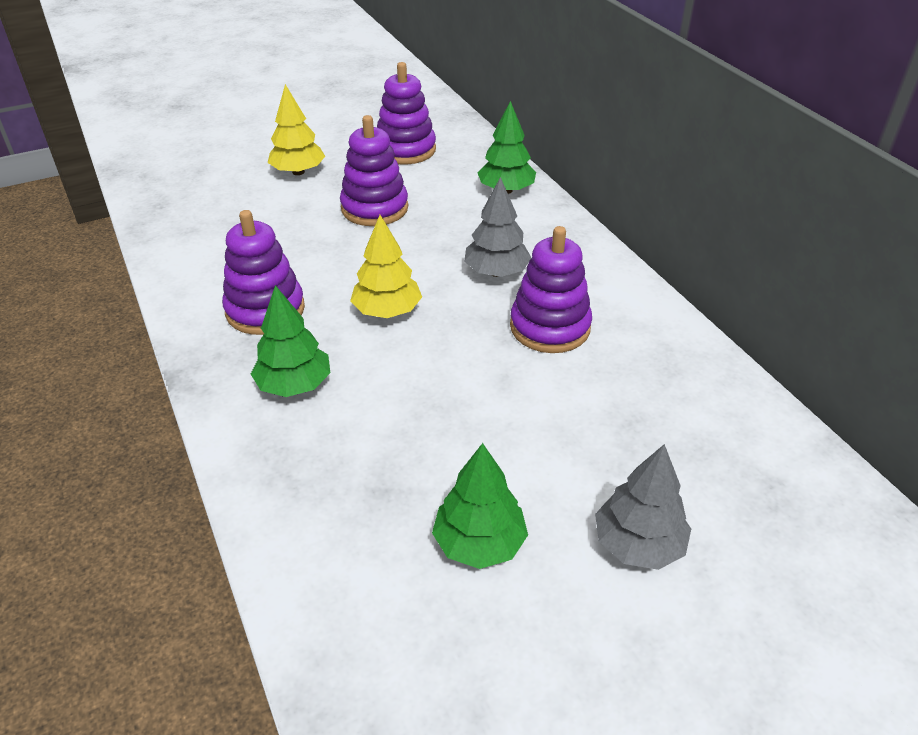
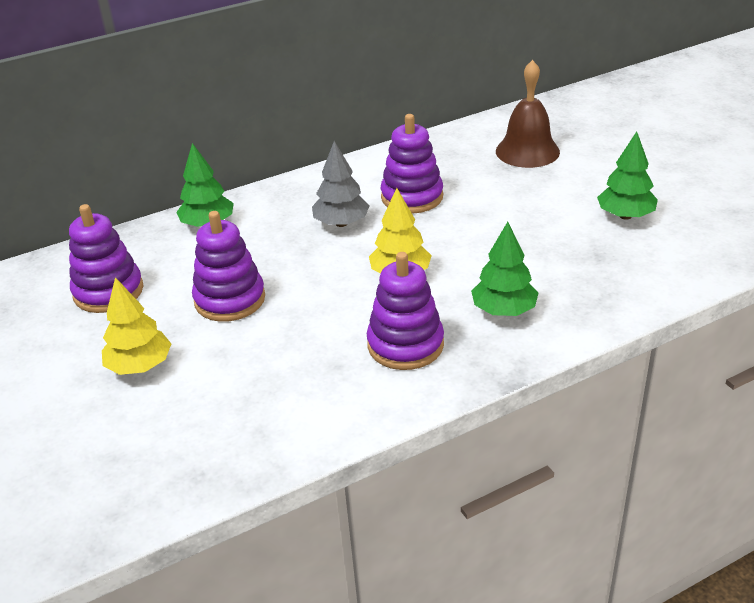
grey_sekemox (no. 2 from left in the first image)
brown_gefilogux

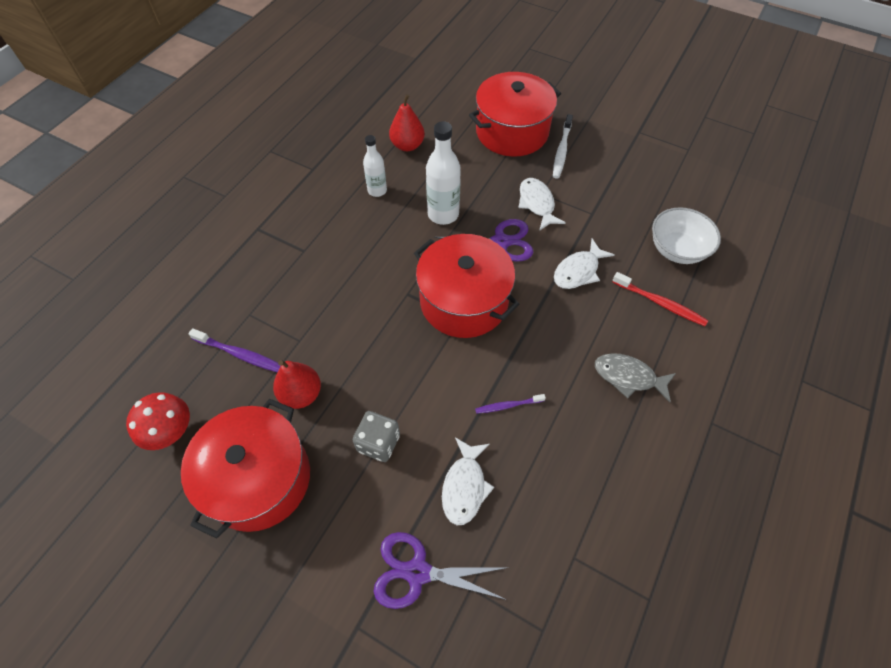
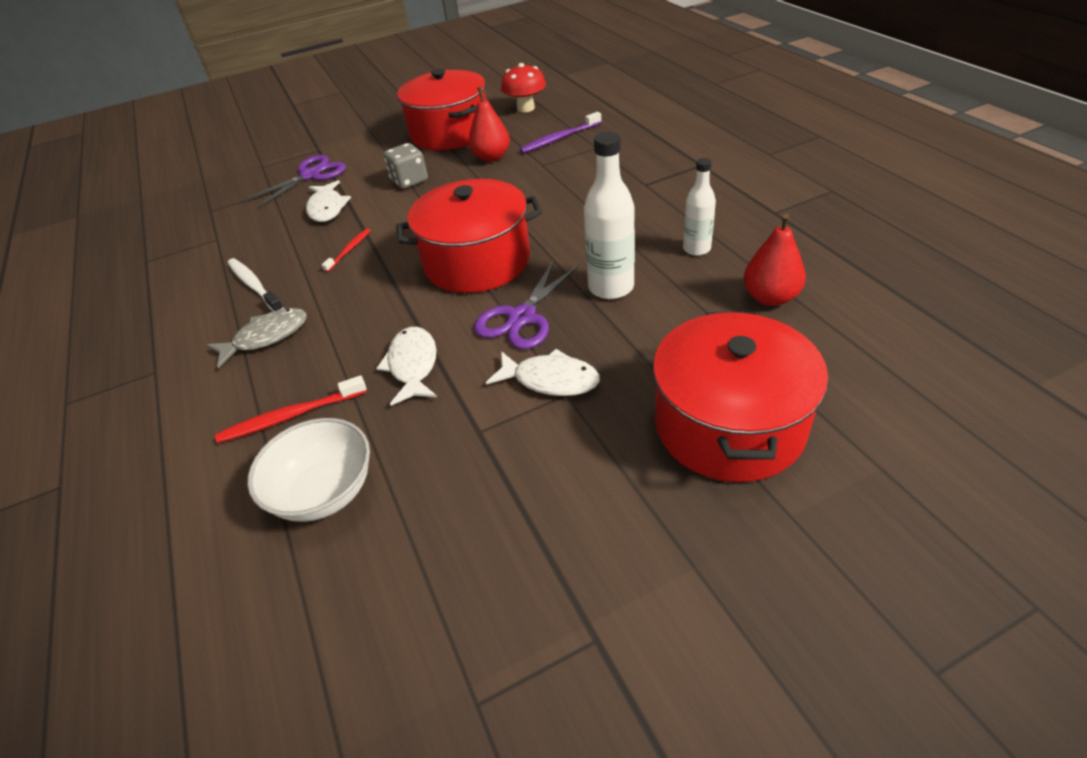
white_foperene (no. 1 from left)
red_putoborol (no. 2 from left)
white_putoborol

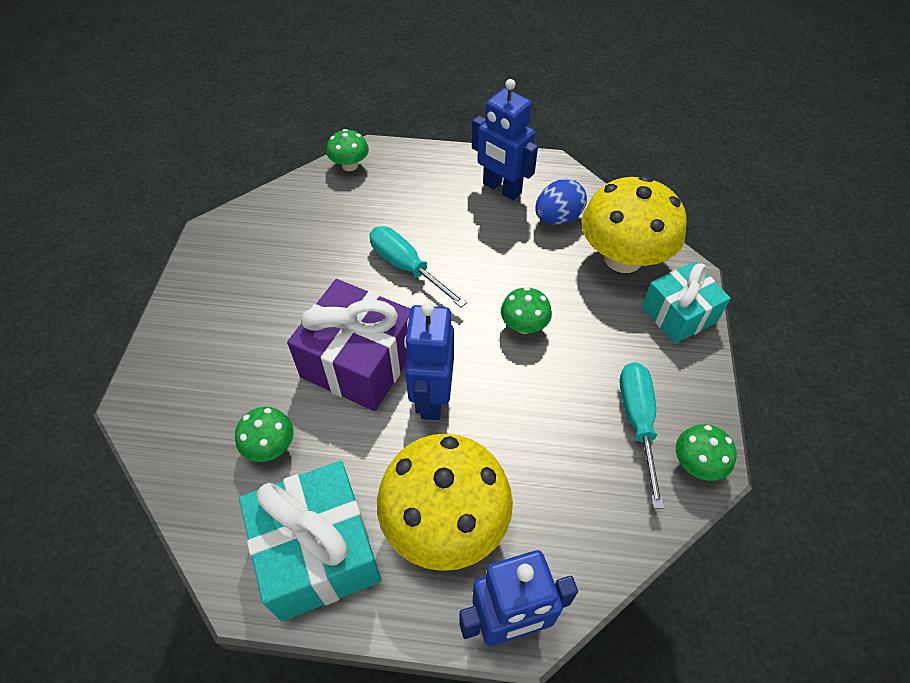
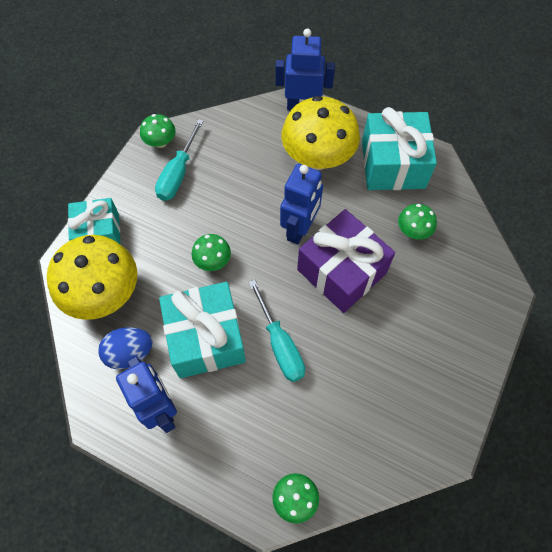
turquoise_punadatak (no. 2 from left)

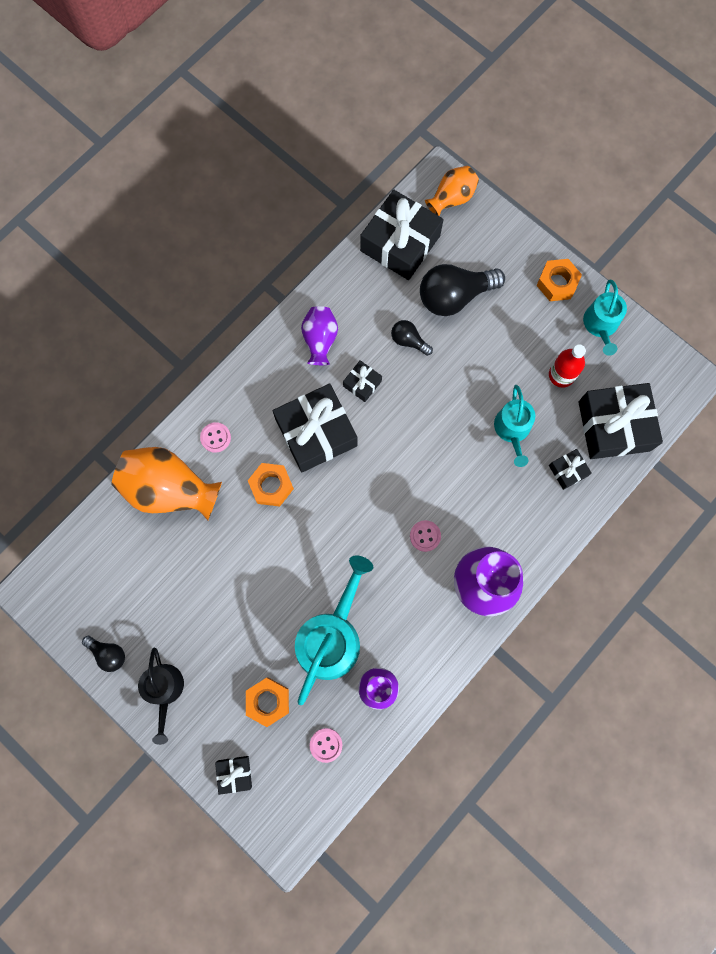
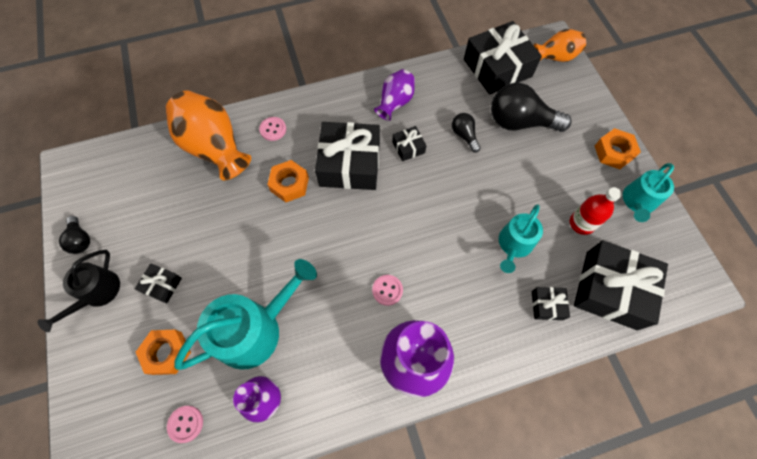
black_punadatak (no. 1 from left)

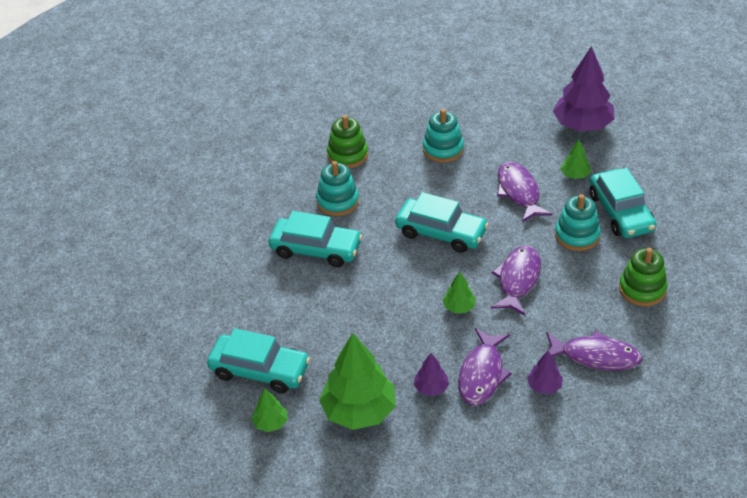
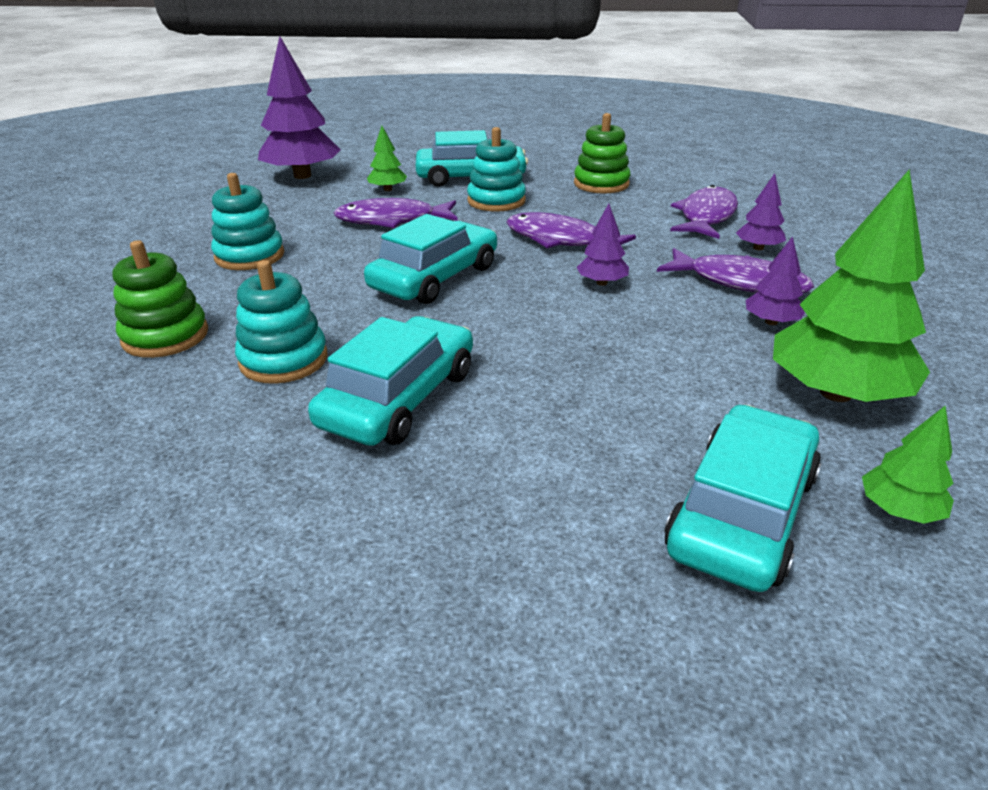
purple_sekemox (no. 2 from left)

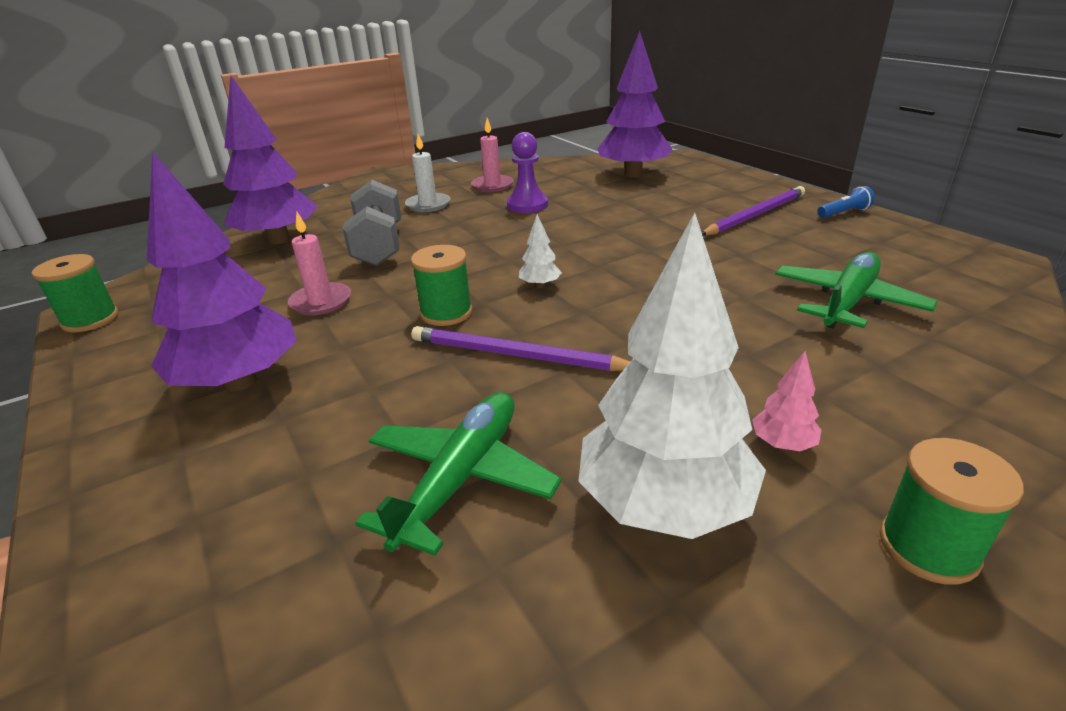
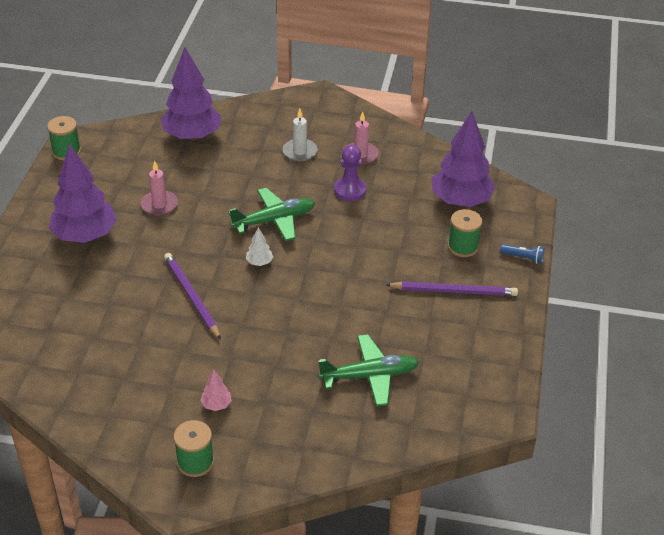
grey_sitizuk
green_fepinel (no. 1 from left)
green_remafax (no. 3 from left)
white_sekemox (no. 2 from left in the first image)
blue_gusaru

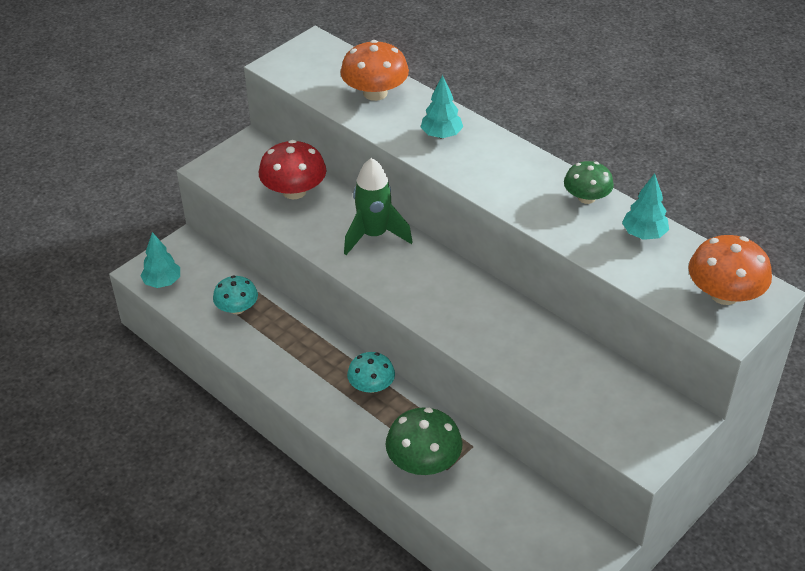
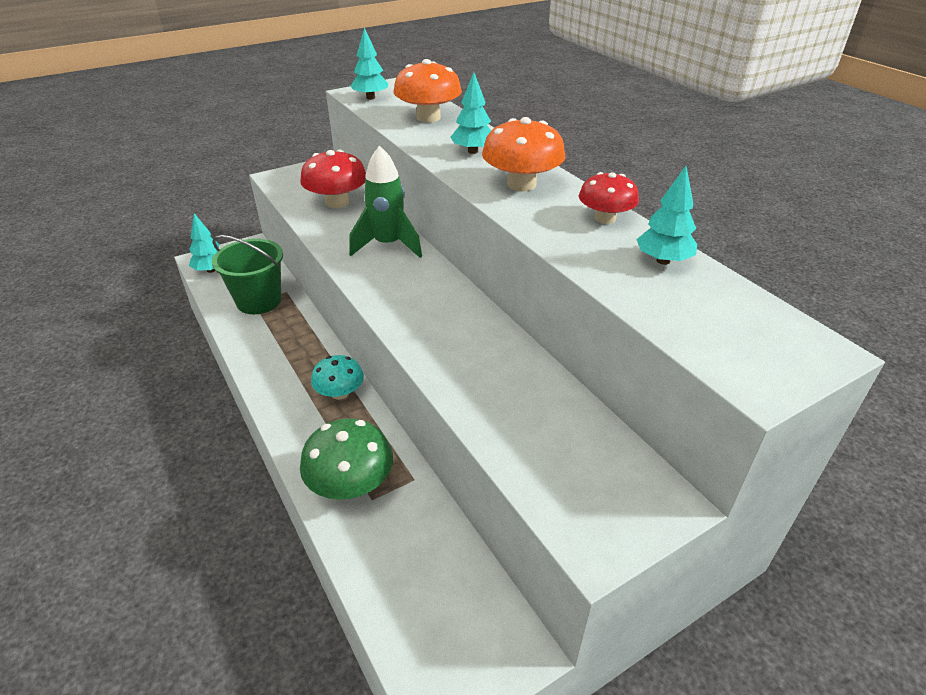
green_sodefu
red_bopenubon (no. 2 from left)
orange_bopenubon (no. 2 from left)
turquoise_sekemox (no. 2 from left)

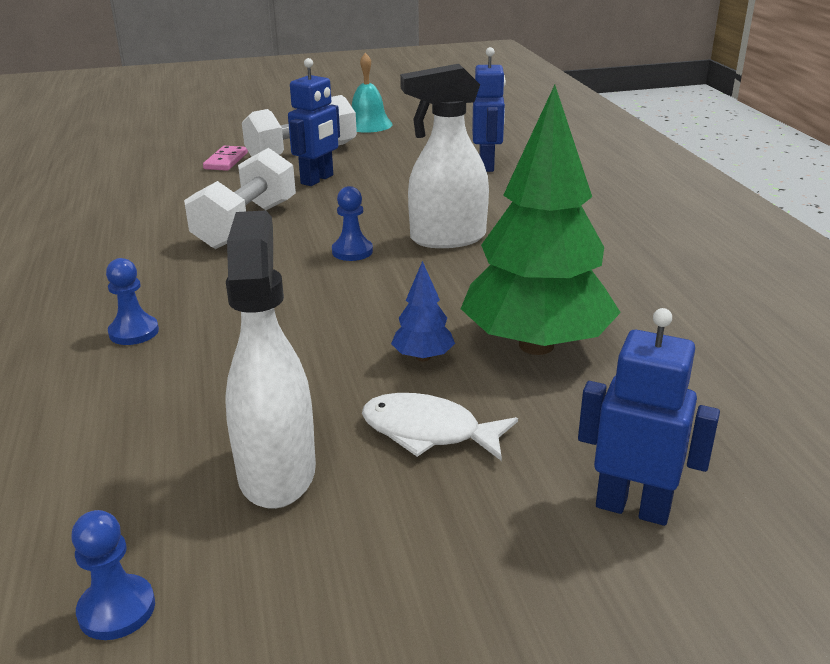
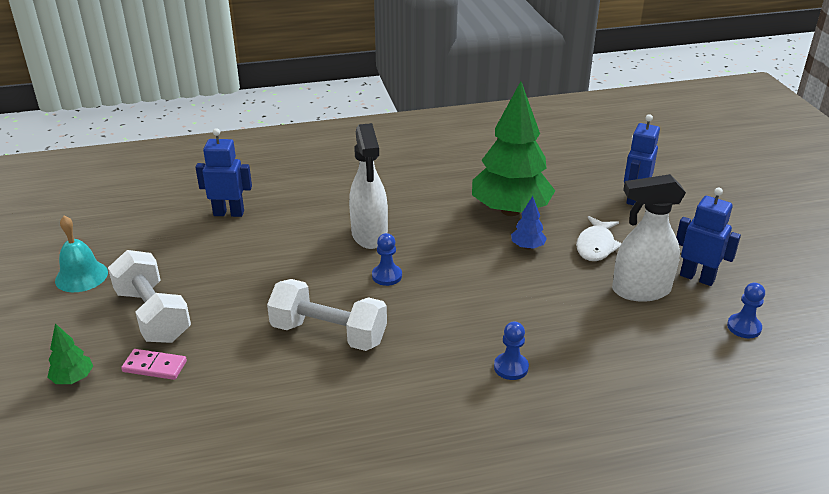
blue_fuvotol (no. 3 from left)
green_sekemox (no. 1 from left)

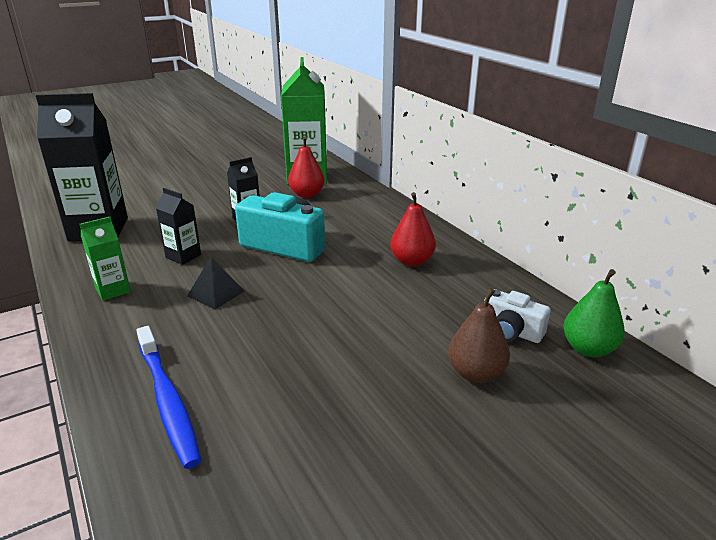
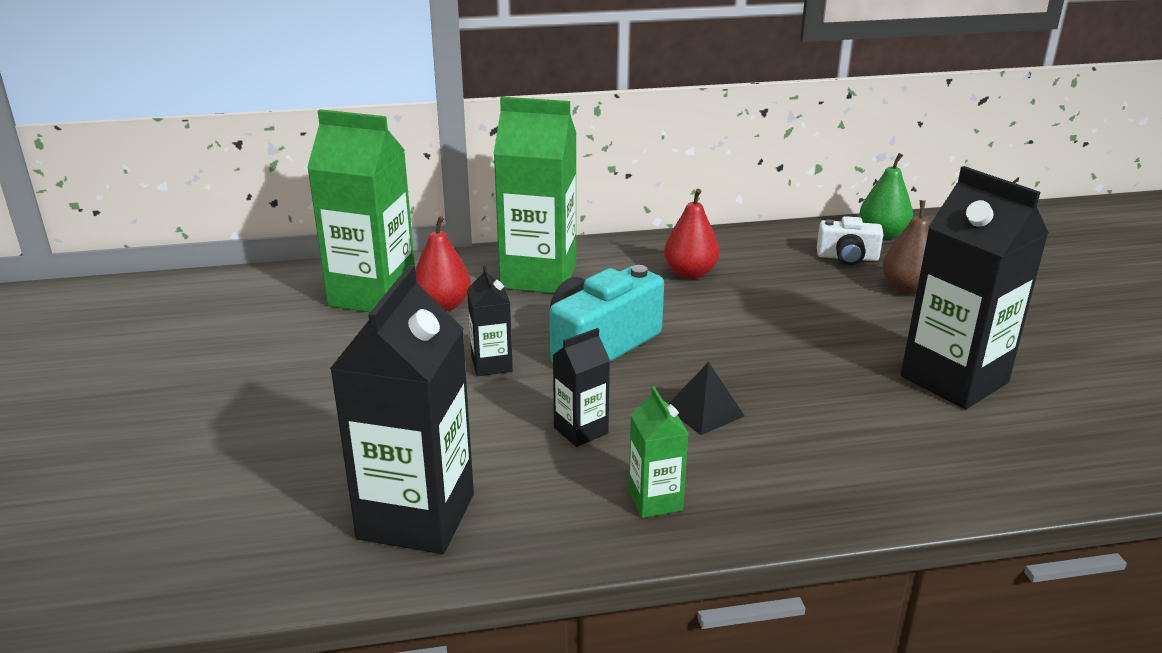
blue_putoborol
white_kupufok
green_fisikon (no. 2 from left)
black_fisikon (no. 4 from left)

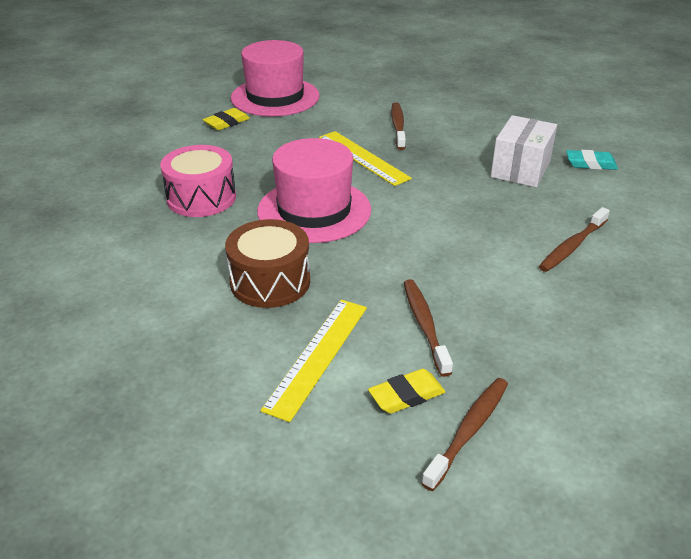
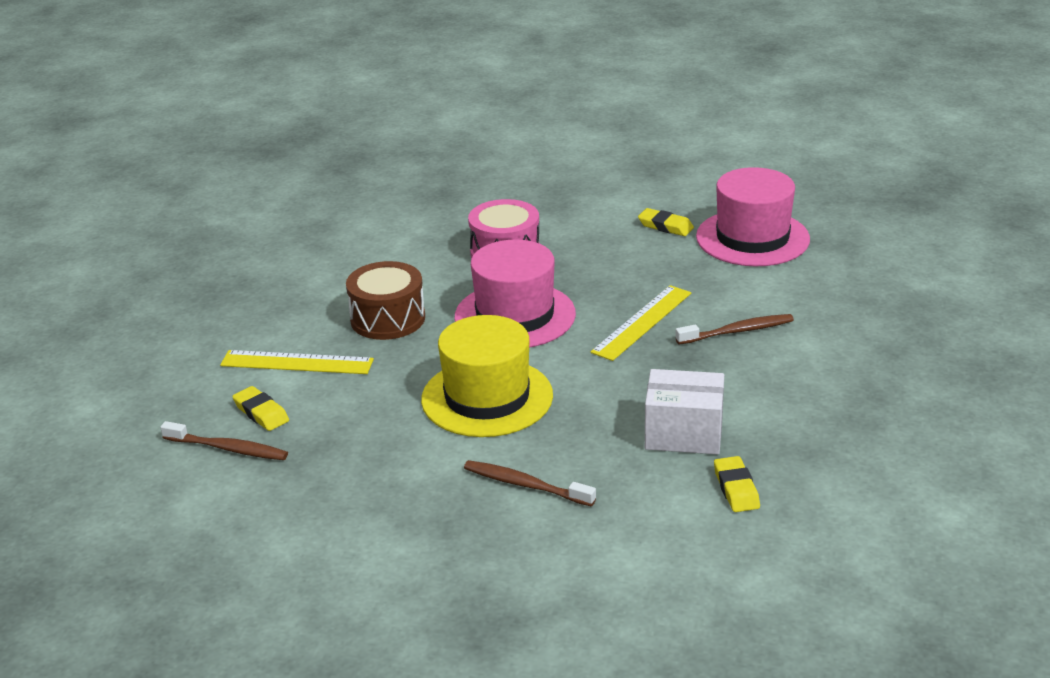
brown_putoborol (no. 2 from left in the first image)
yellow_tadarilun (no. 3 from left)
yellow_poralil

